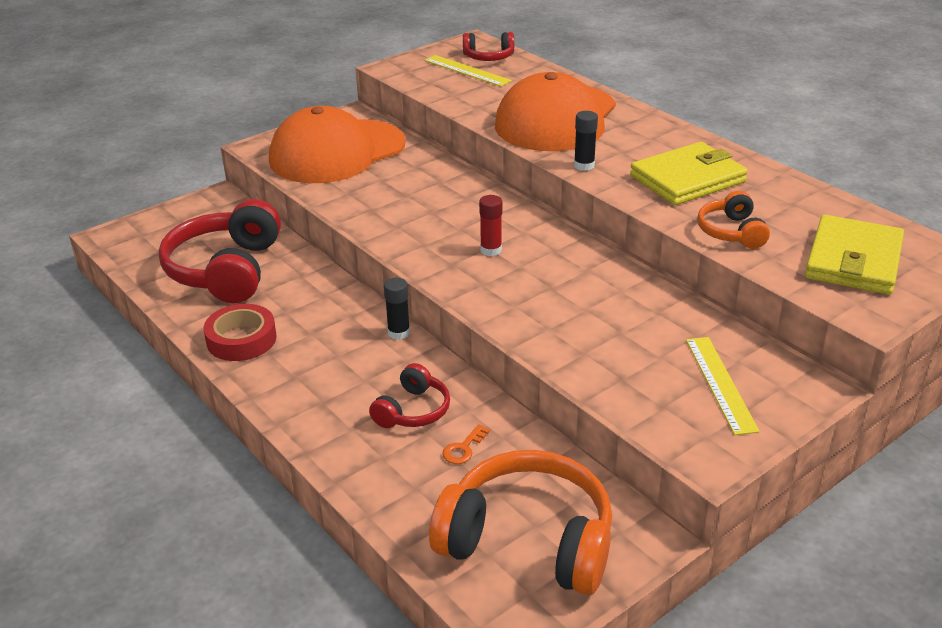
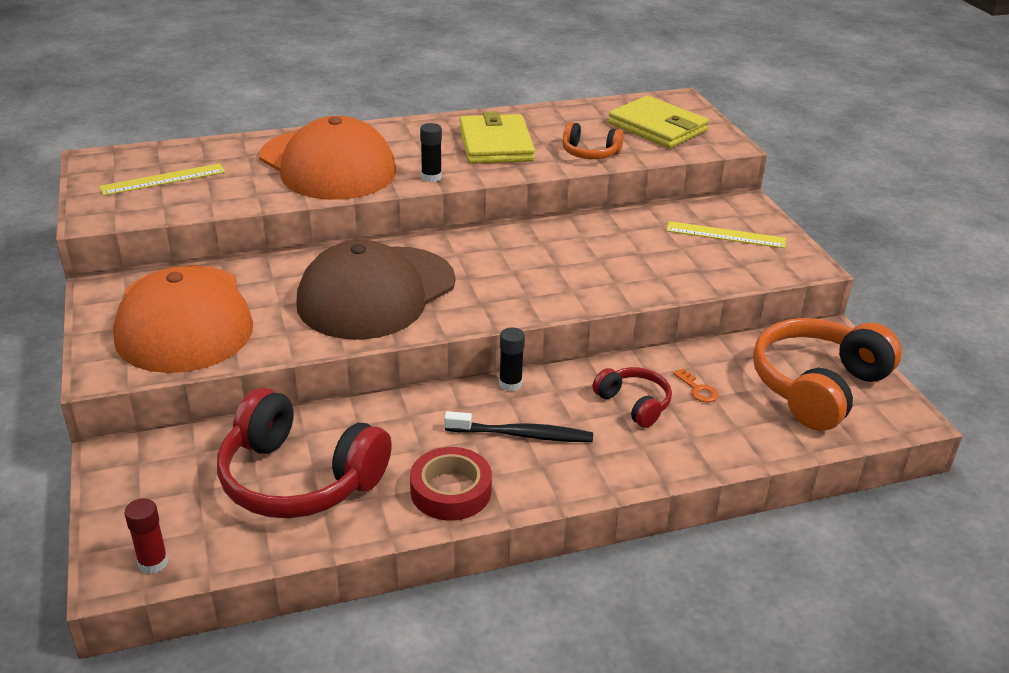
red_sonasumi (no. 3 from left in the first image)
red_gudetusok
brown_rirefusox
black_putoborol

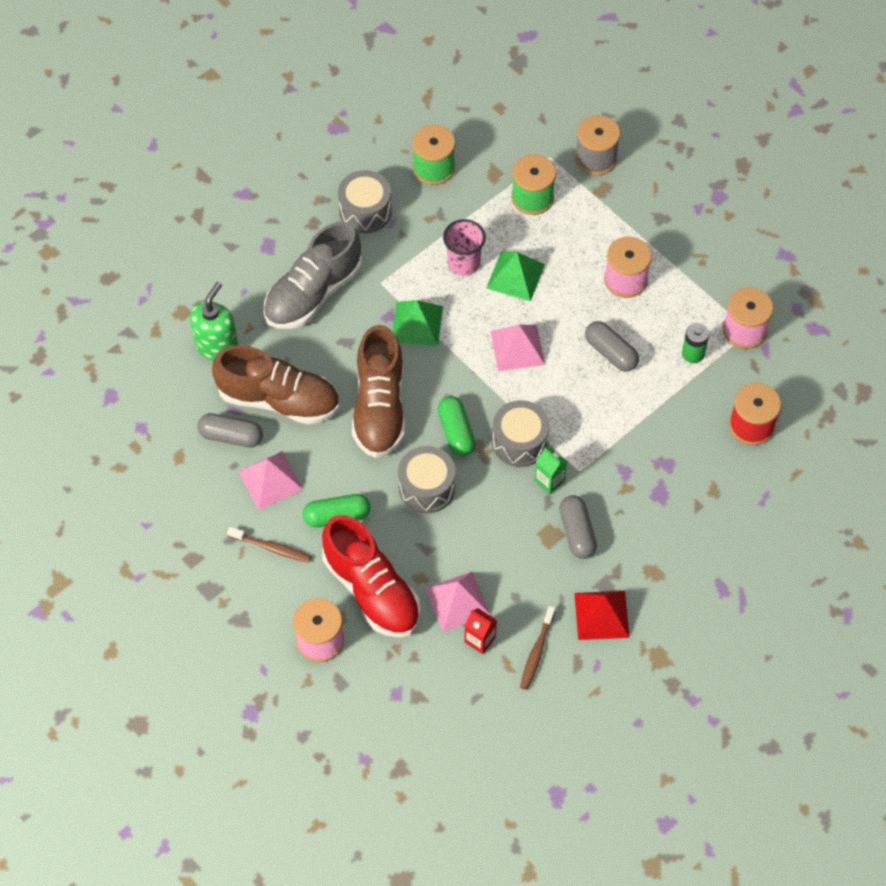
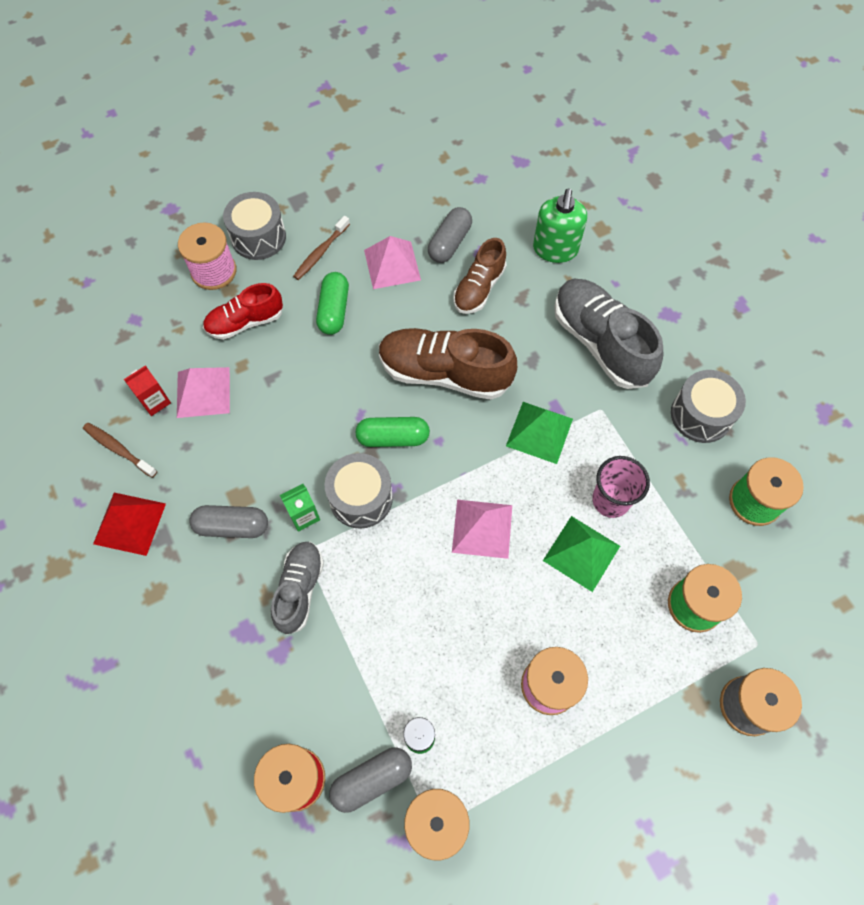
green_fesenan
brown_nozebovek (no. 2 from left)
red_nozebovek
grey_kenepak (no. 1 from left)
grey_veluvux (no. 2 from left)
grey_nozebovek (no. 1 from left)

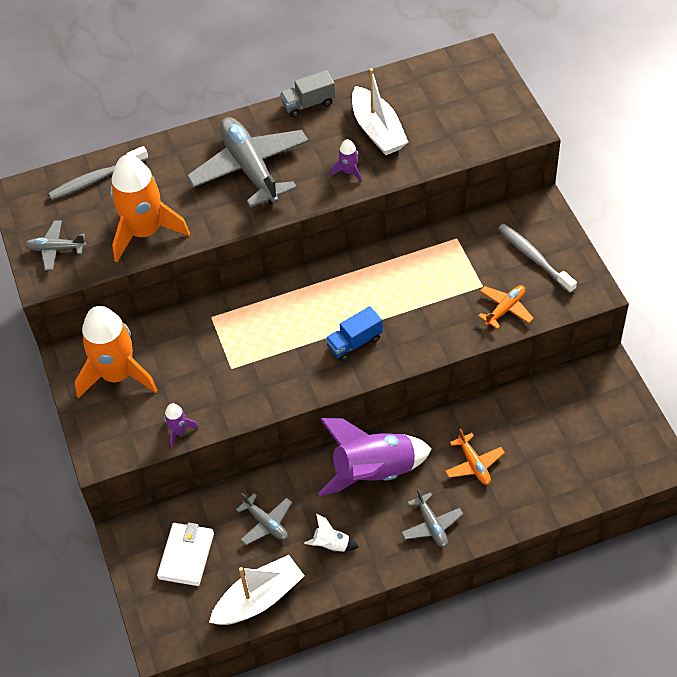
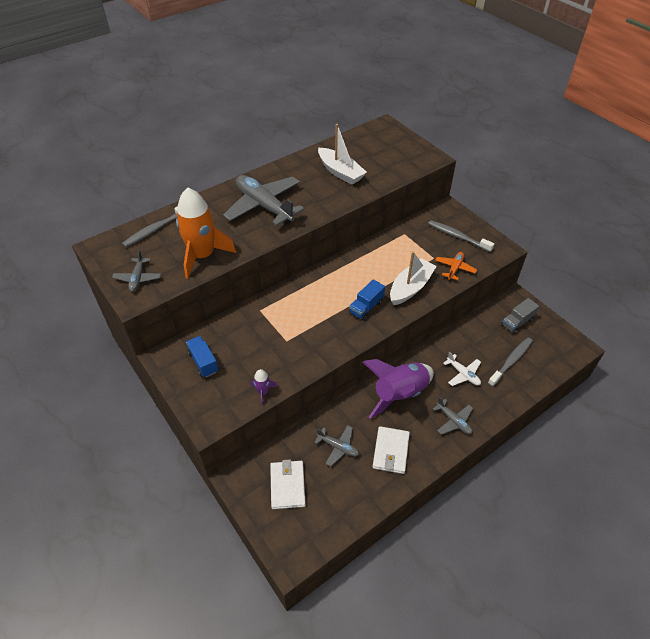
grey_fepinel (no. 1 from left)
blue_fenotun (no. 1 from left)
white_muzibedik (no. 2 from left)
grey_fenotun
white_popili (no. 2 from left)
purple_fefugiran (no. 2 from left in the first image)
white_fepinel
grey_putoborol (no. 3 from left)

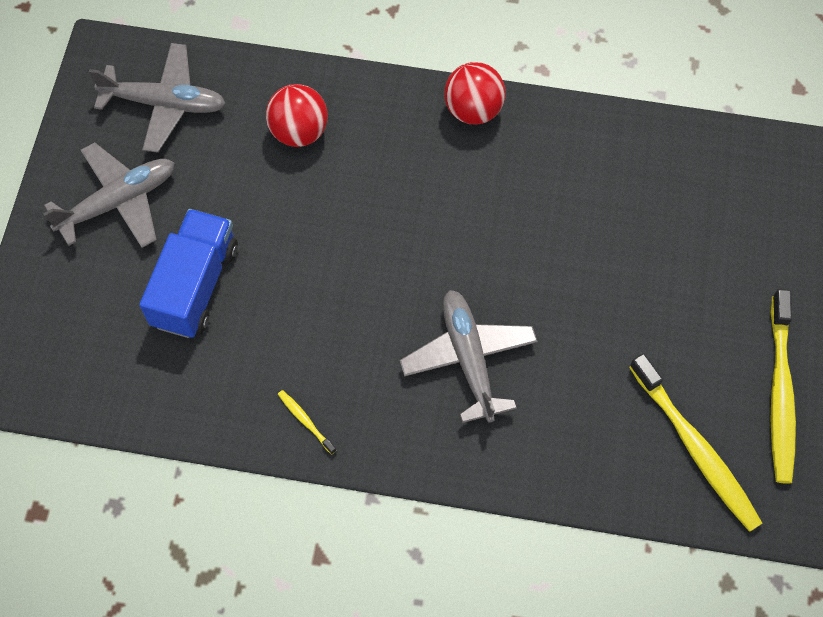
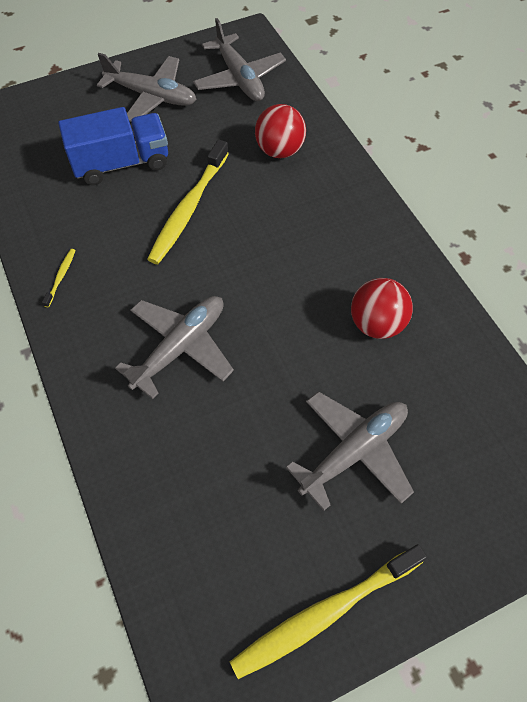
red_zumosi (no. 2 from left)
yellow_putoborol (no. 2 from left)
grey_fepinel (no. 4 from left)

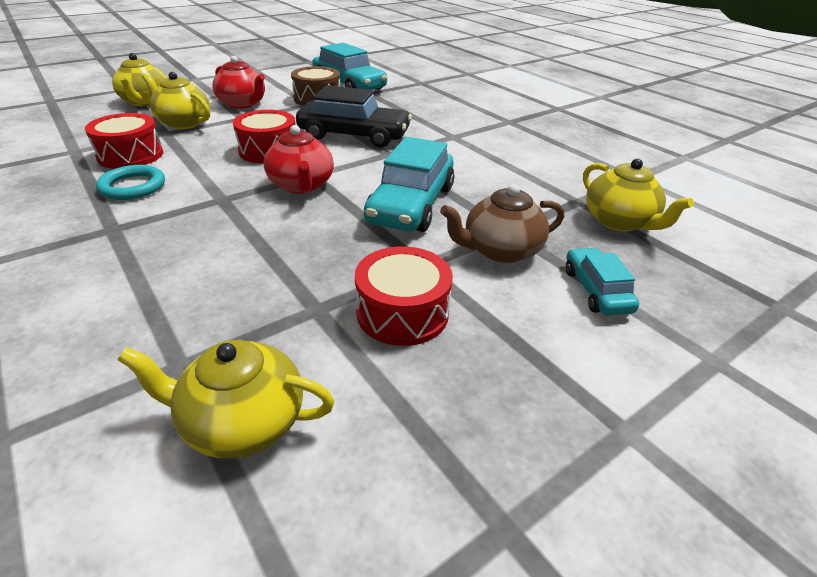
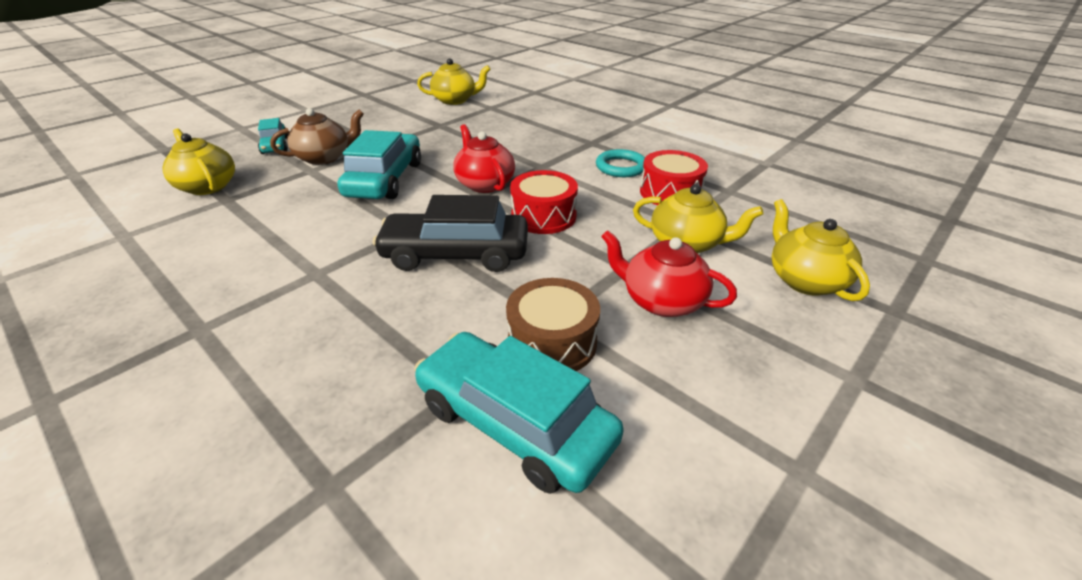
red_kenepak (no. 3 from left in the first image)

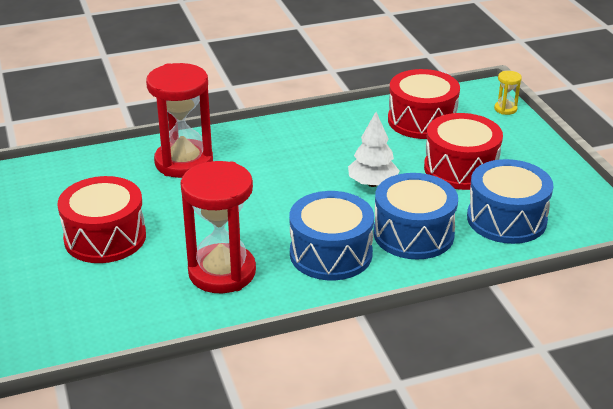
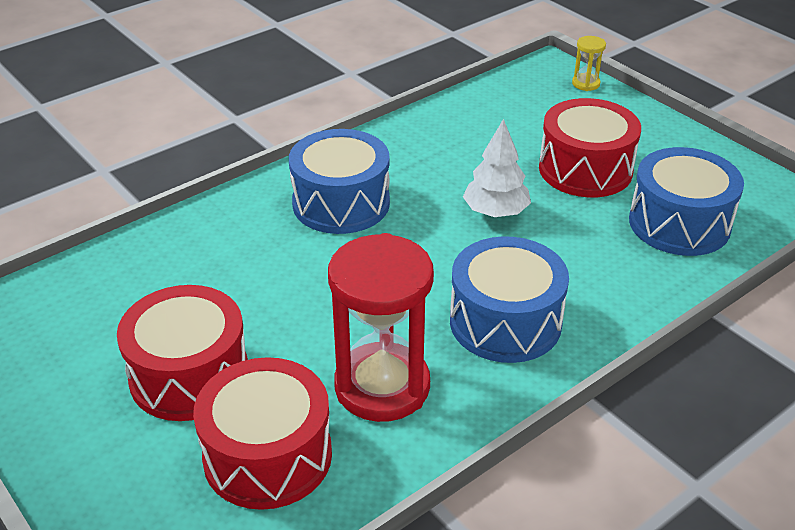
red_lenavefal (no. 1 from left in the first image)
blue_kenepak (no. 1 from left)
red_kenepak (no. 2 from left)

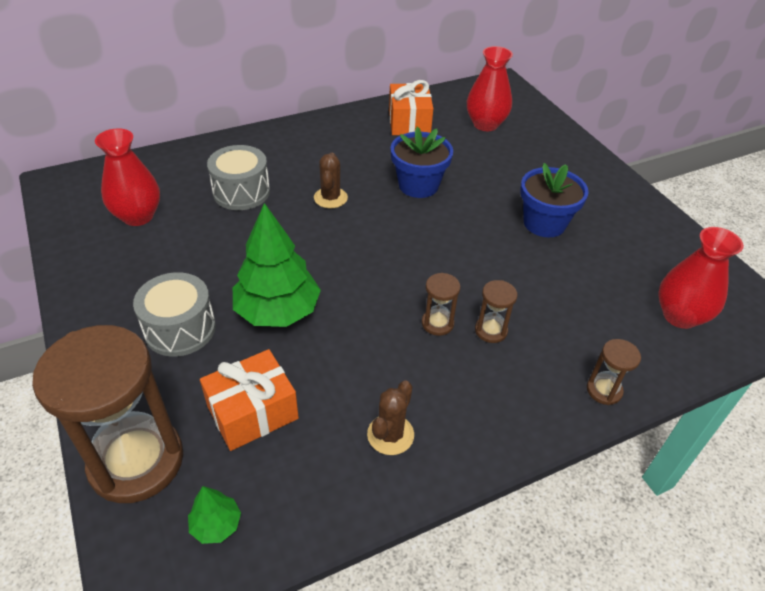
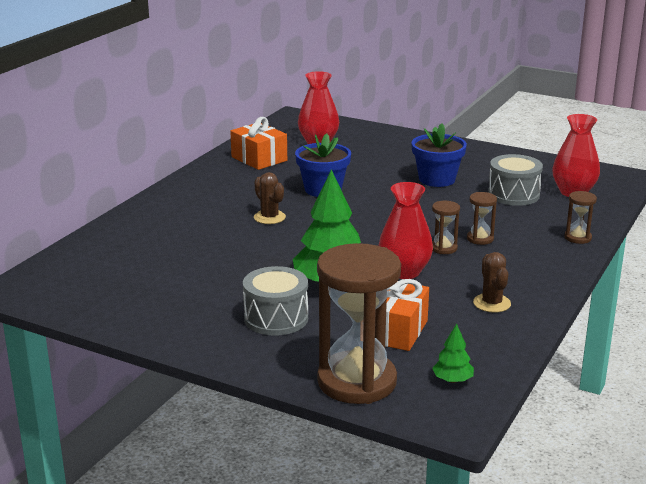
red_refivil (no. 2 from left)
grey_kenepak (no. 2 from left)

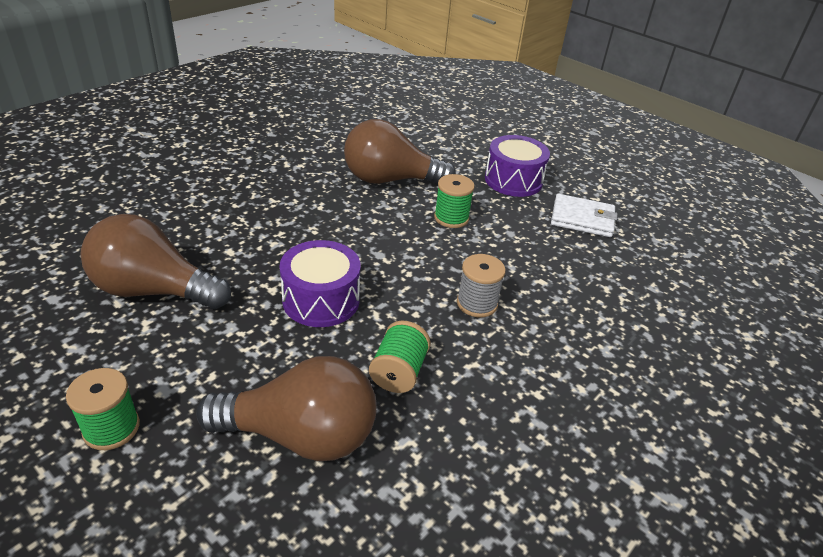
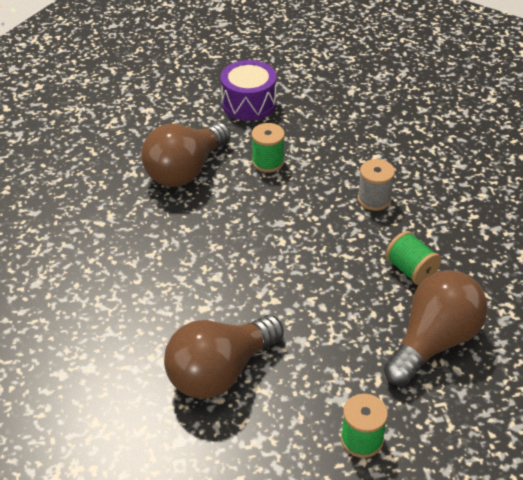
purple_kenepak (no. 1 from left in the first image)
white_popili

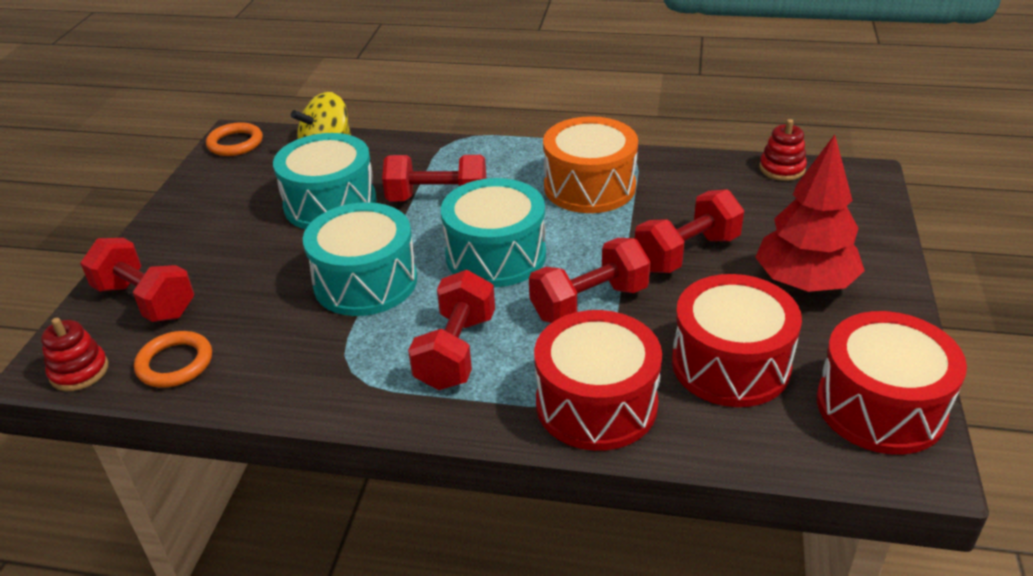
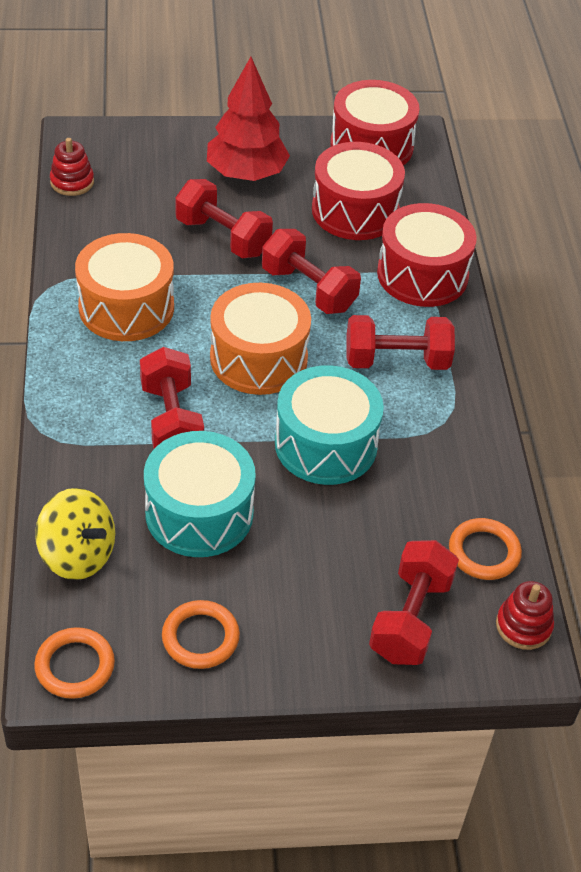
orange_kenepak (no. 2 from left)
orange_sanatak (no. 2 from left)

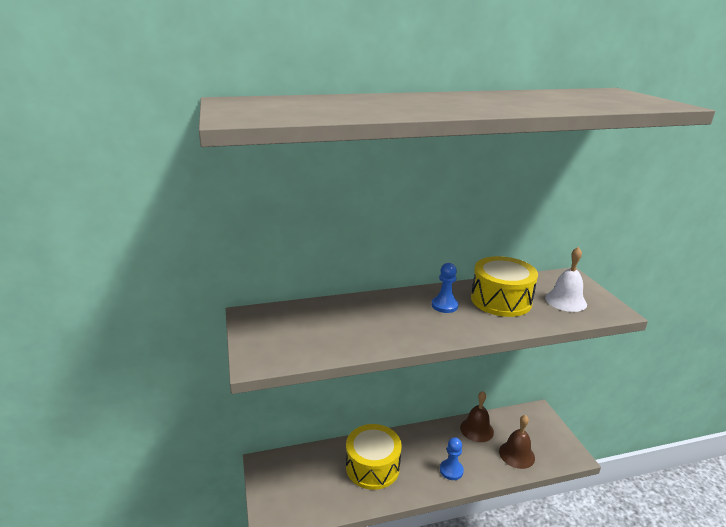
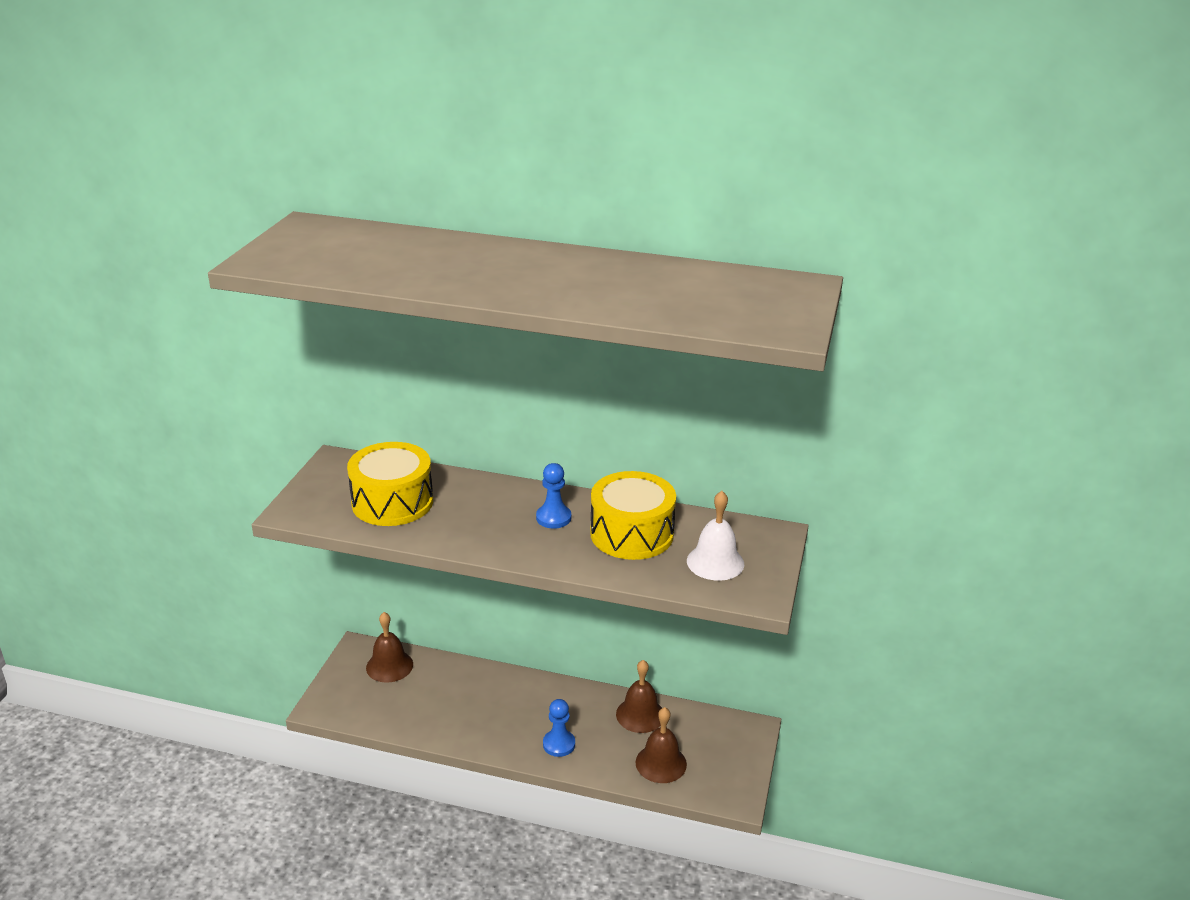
yellow_kenepak (no. 1 from left)
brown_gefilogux (no. 1 from left)

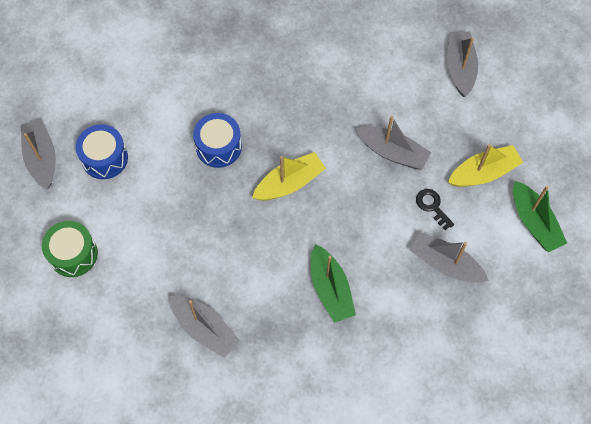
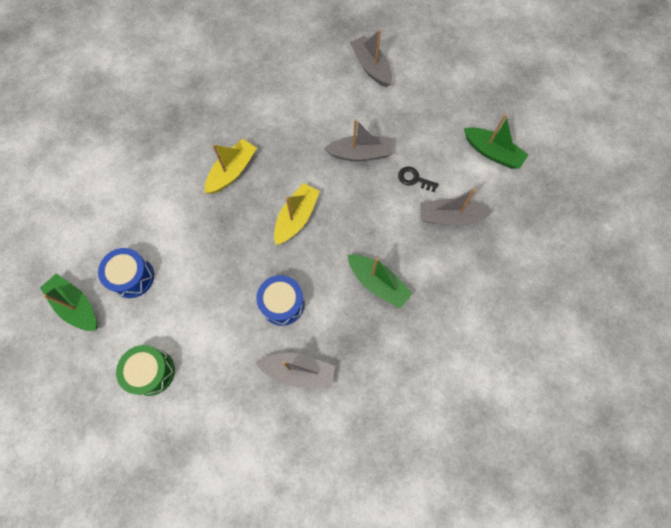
green_muzibedik (no. 1 from left)
blue_kenepak (no. 2 from left)
yellow_muzibedik (no. 1 from left)

